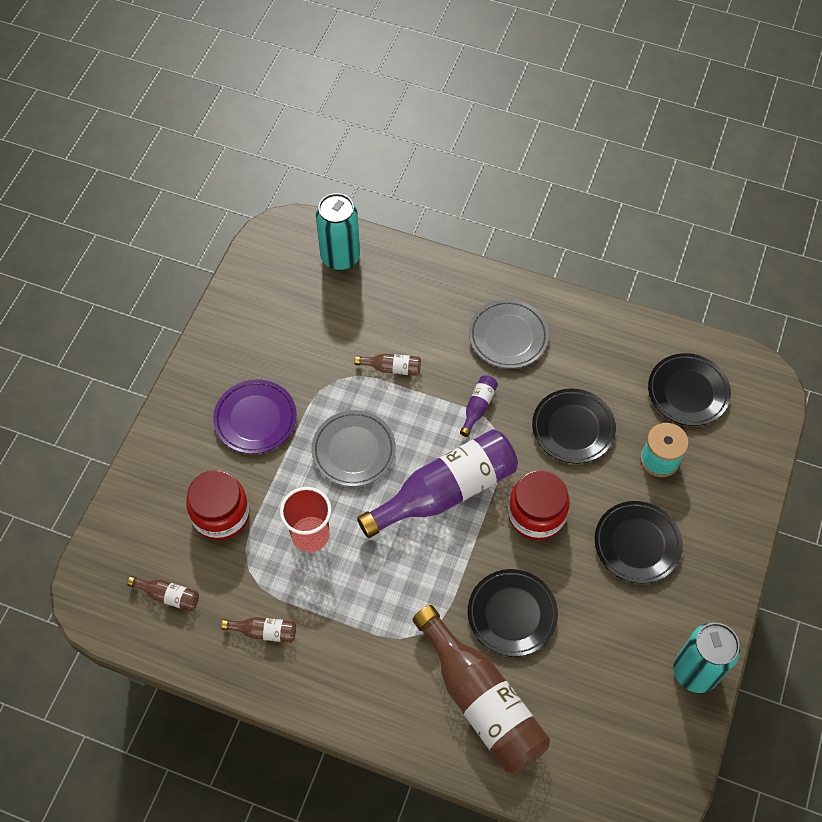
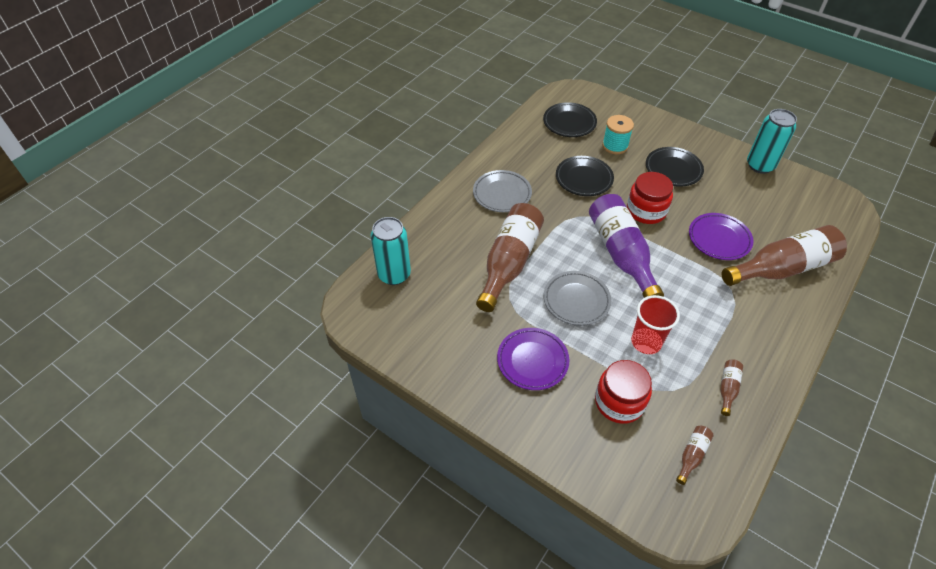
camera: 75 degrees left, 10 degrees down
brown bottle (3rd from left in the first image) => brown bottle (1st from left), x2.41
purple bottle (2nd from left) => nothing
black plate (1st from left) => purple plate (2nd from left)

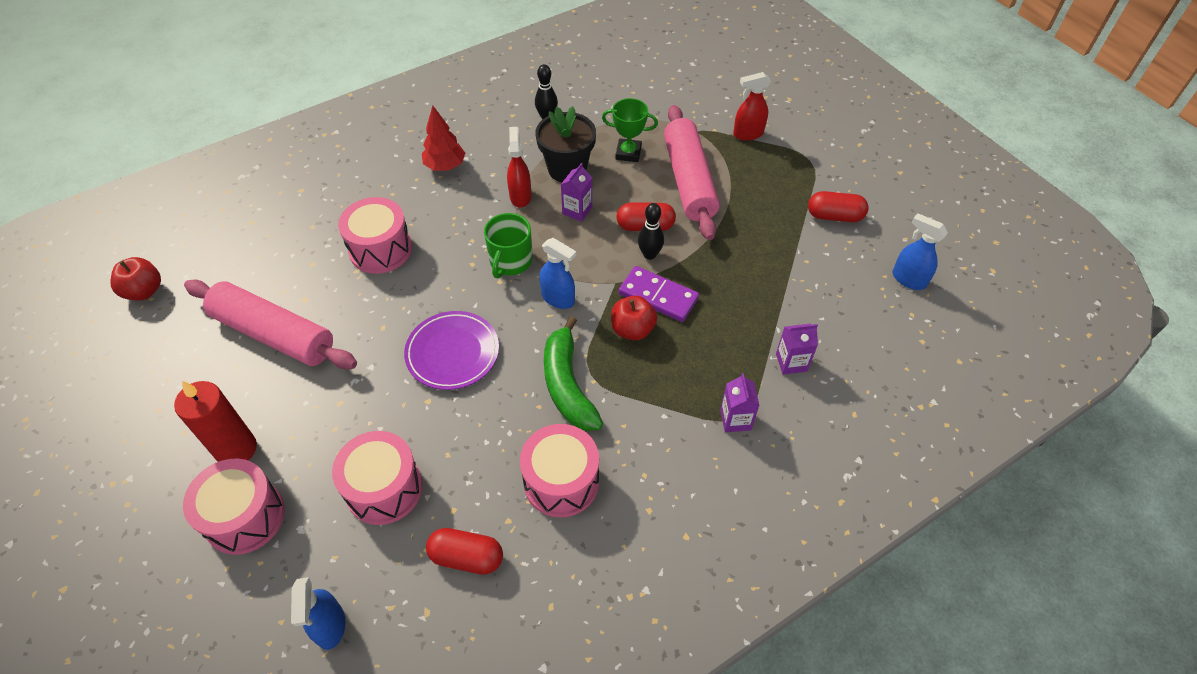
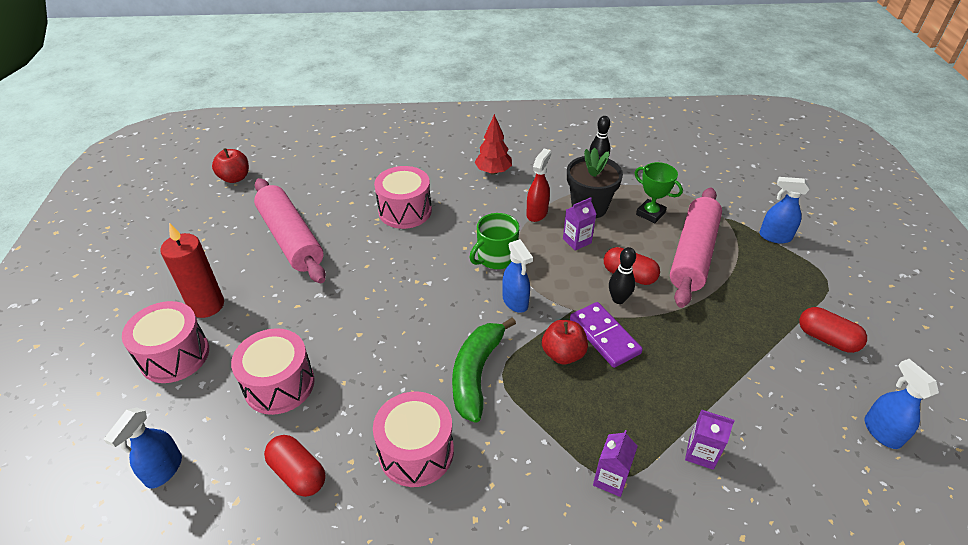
camera: 30 degrees right, 10 degrees down
red spray bottle (2nd from left) => blue spray bottle (3rd from left)
purple plate => nothing

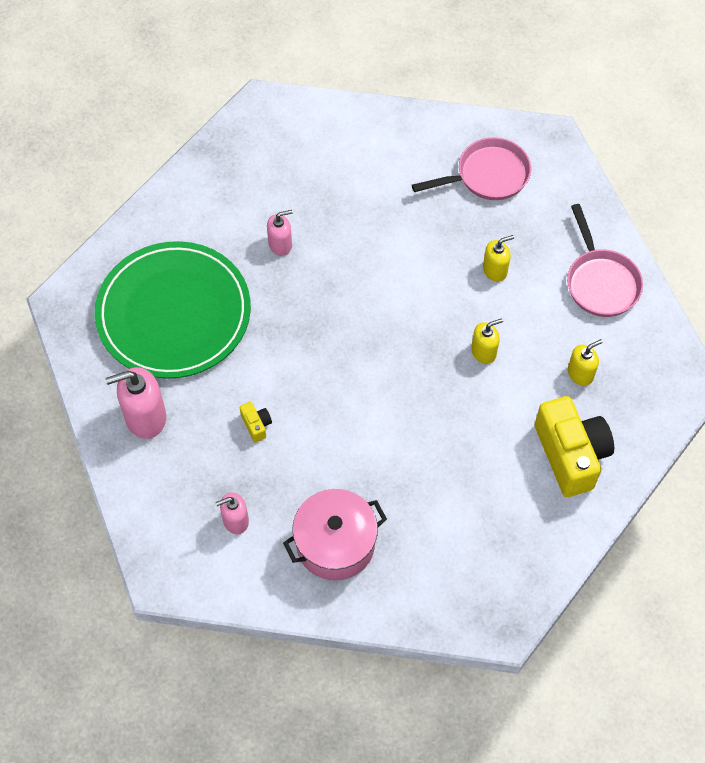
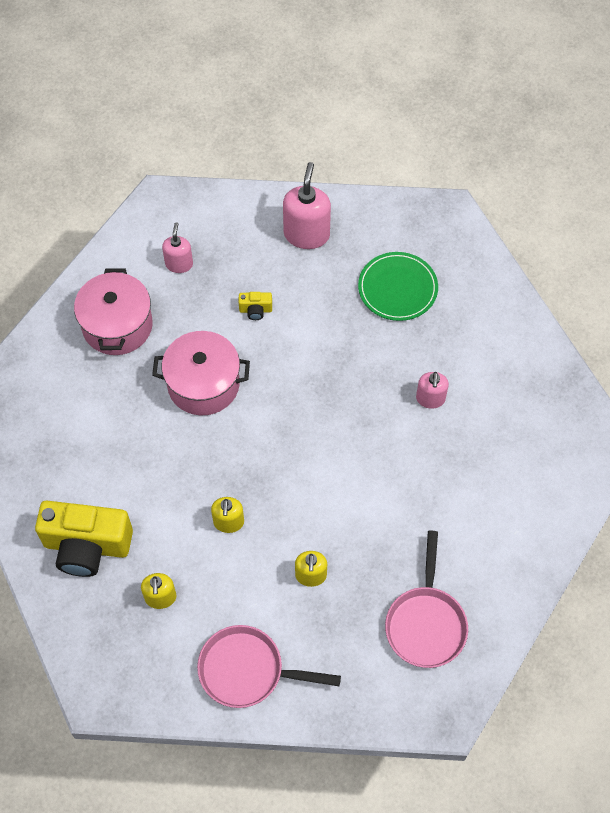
camera: 115 degrees right, 0 degrees up
green plate, x0.54
nothing => pink pot (2nd from left)

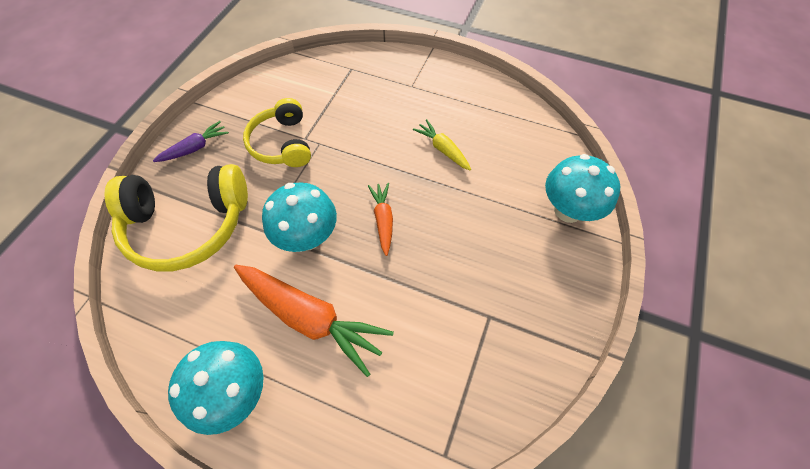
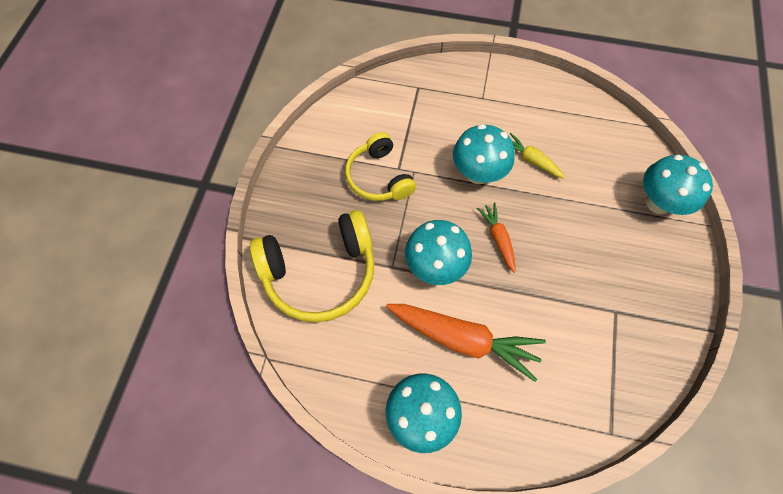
camera: 10 degrees left, 5 degrees up
purple carrot => nothing
nothing => turquoise mushroom (3rd from left)

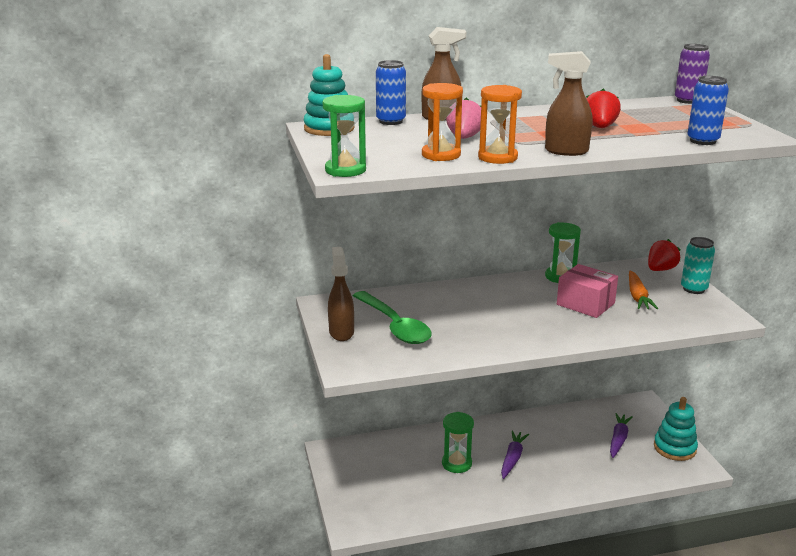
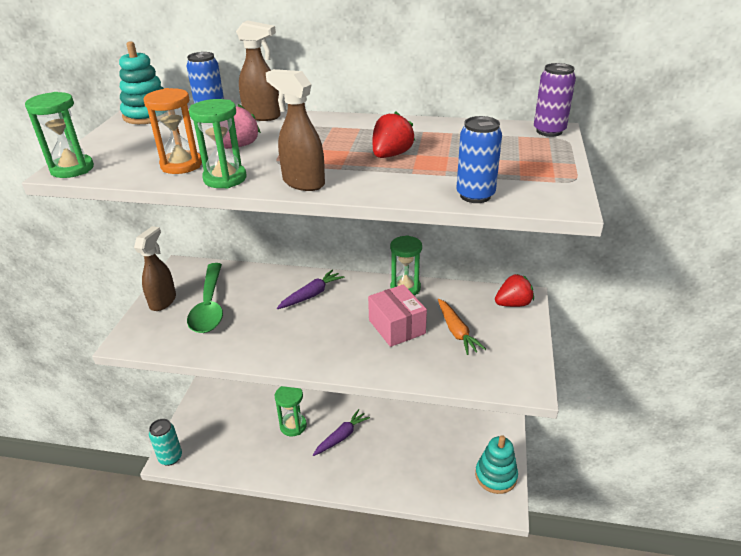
camera: 25 degrees right, 10 degrees up
orange hourglass (2nd from left) => green hourglass (2nd from left)
turquoise can, moved
orange carrot, 45 degrees counterclockwise
purple carrot (2nd from left in the first image) => purple carrot (1st from left), moved

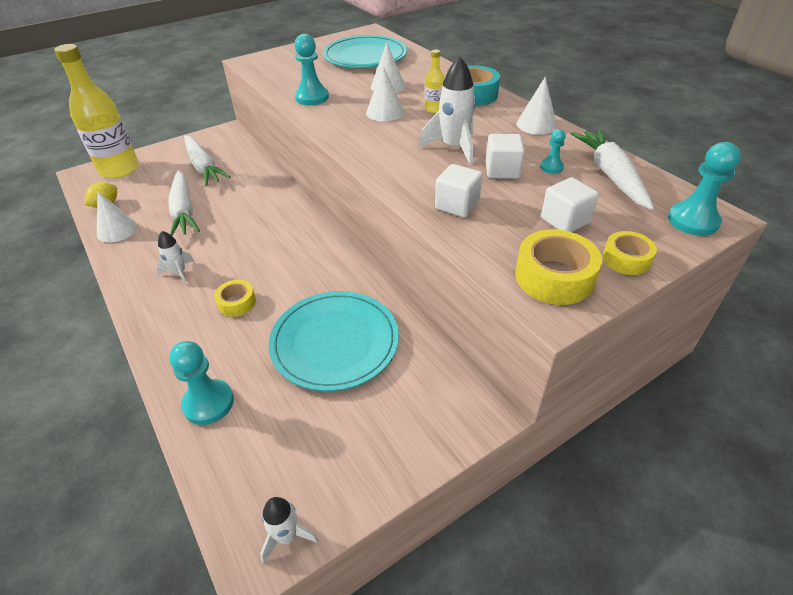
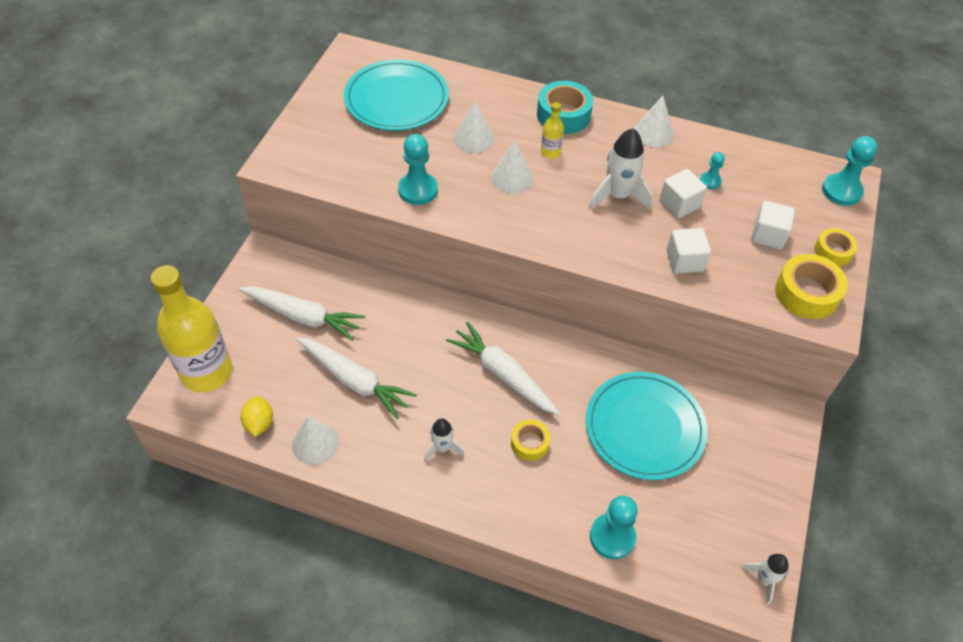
camera: 40 degrees left, 10 degrees up
white carrot (3rd from left), moved

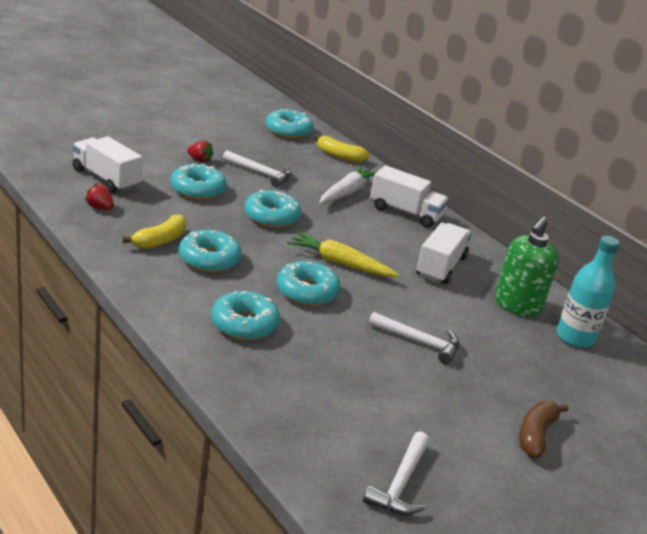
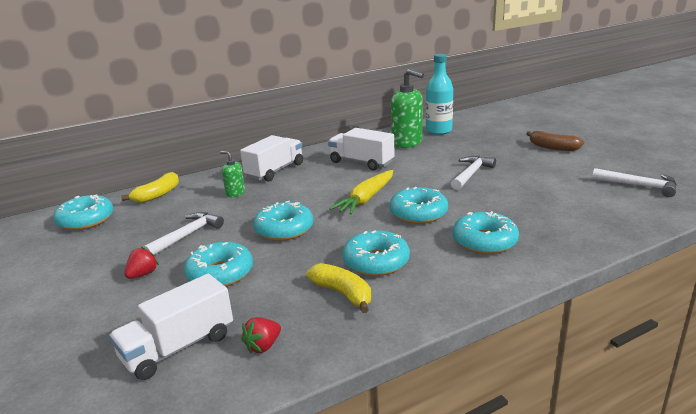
camera: 75 degrees left, 5 degrees down
white carrot => green soap dispenser (1st from left)

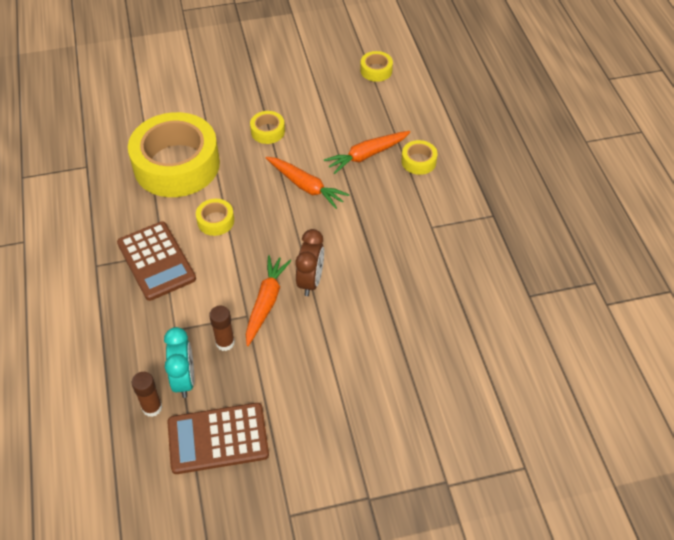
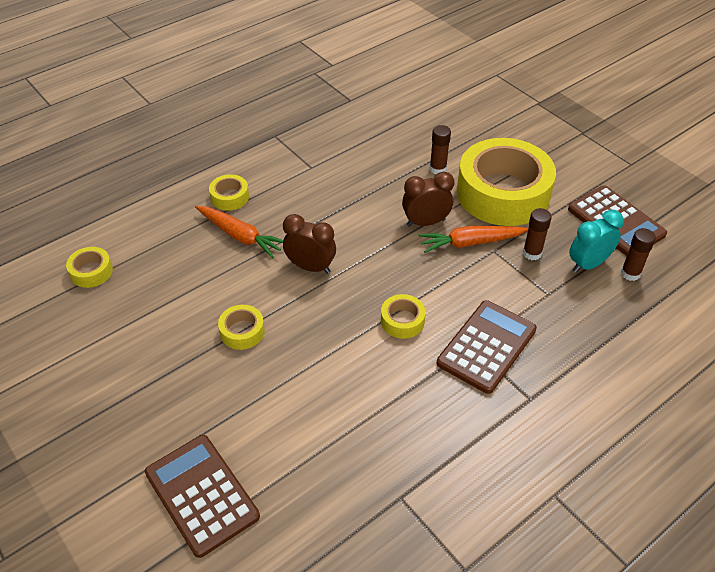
camera: 115 degrees left, 5 degrees down
yellow tape (1st from left in the first image) => yellow tape (5th from left), moved
orange carrot (2nd from left) => brown clock (1st from left)
nothing => brown glue stick (1st from left)
nothing => brown calculator (1st from left)

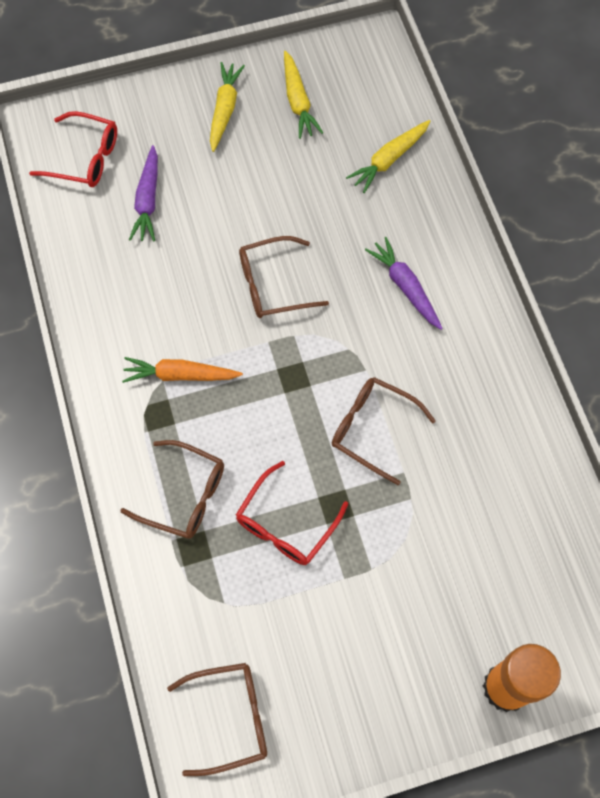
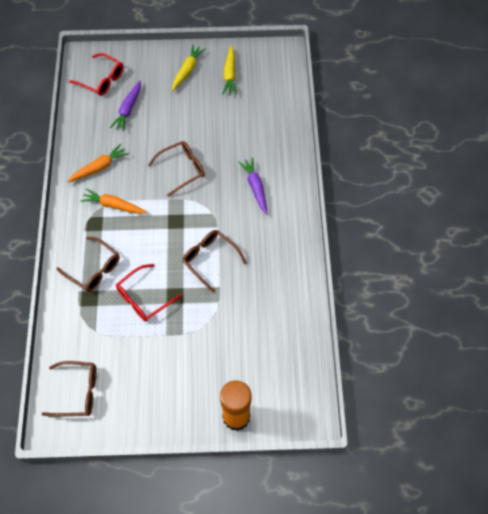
camera: 15 degrees right, 5 degrees down
yellow carrot (3rd from left) => nothing
brown glasses (3rd from left), 150 degrees clockwise
nothing => orange carrot (1st from left)

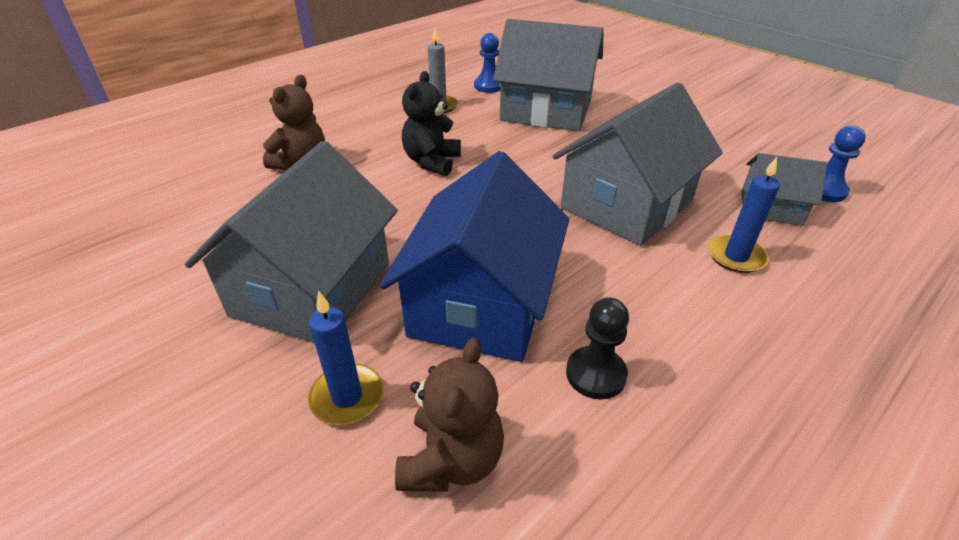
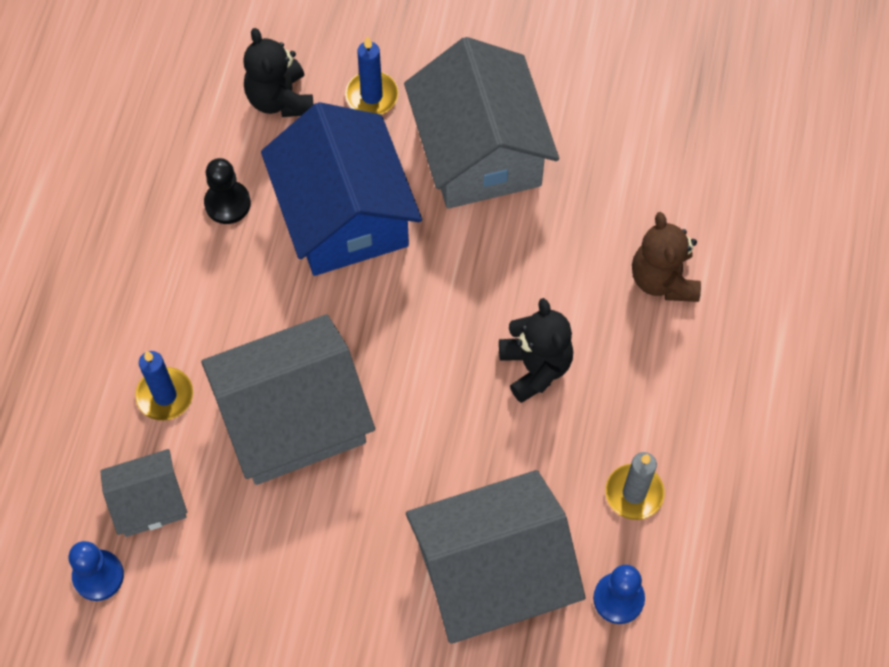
camera: 145 degrees right, 25 degrees up
grey house (3rd from left in the first image) => grey house (2nd from left), 60 degrees clockwise
brown teddy bear (2nd from left) => black teddy bear (1st from left)

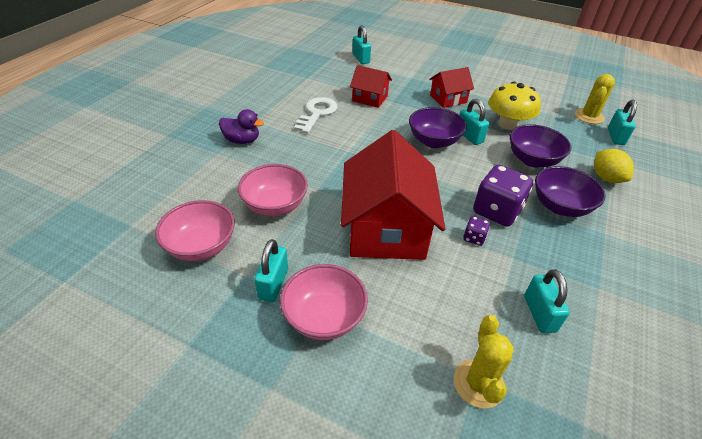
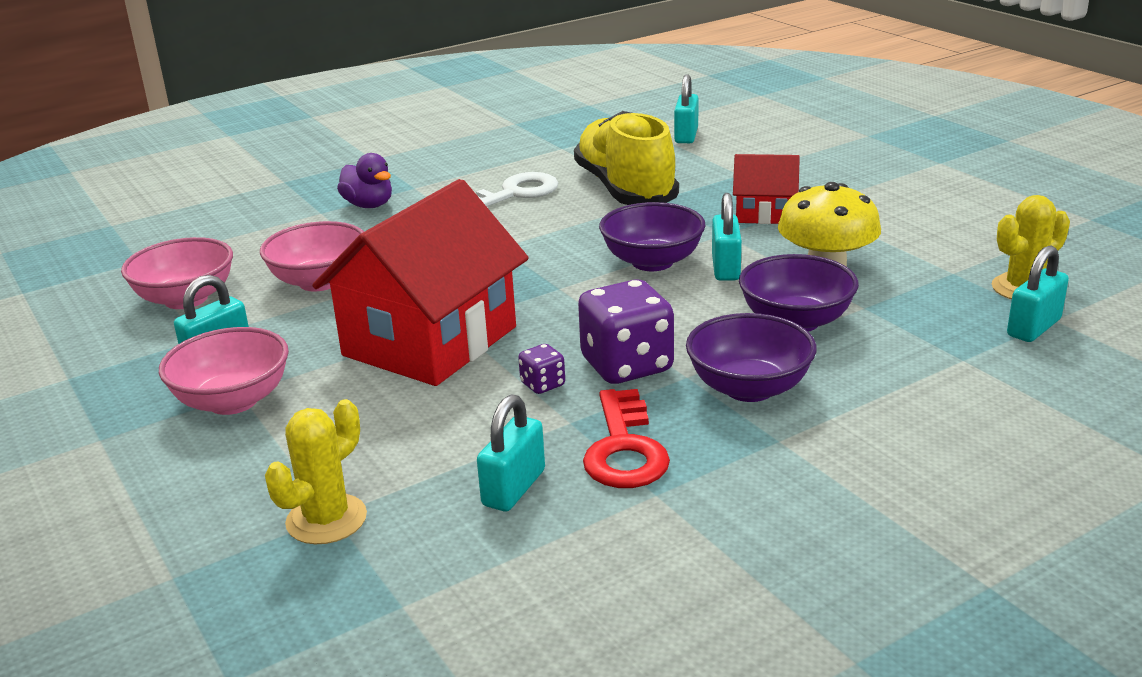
camera: 35 degrees right, 15 degrees down
red house (1st from left) => yellow shoe
yellow lemon => nothing
nothing => red key

